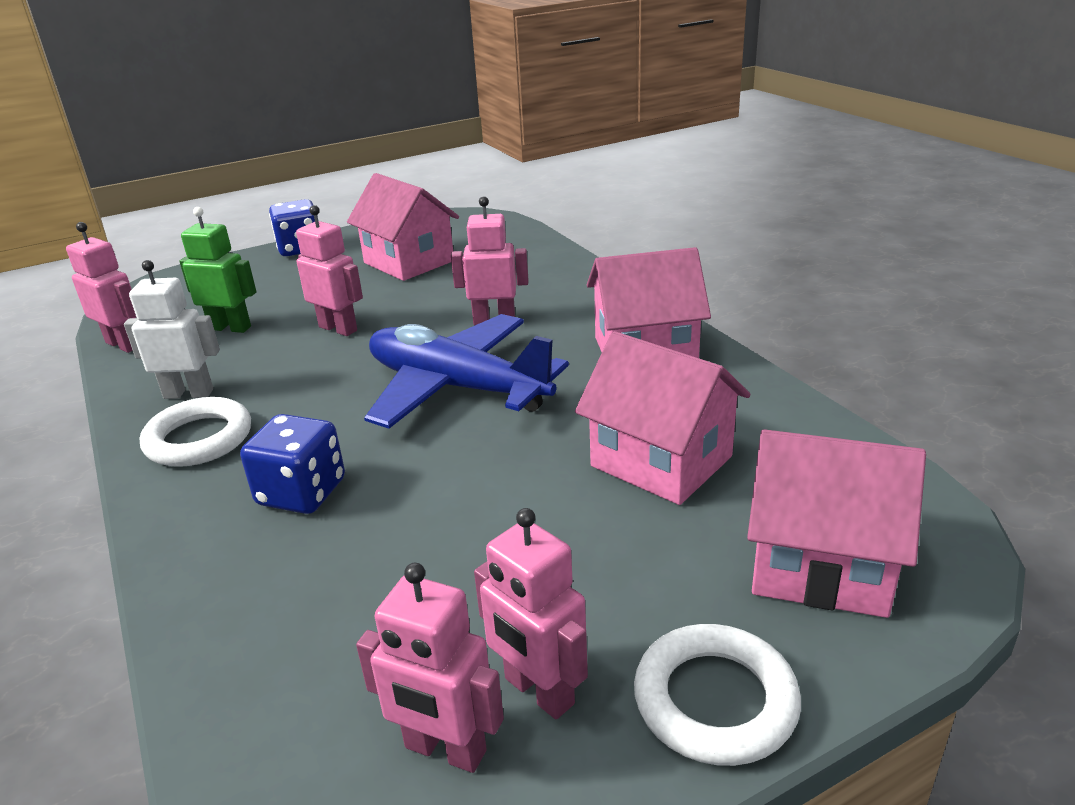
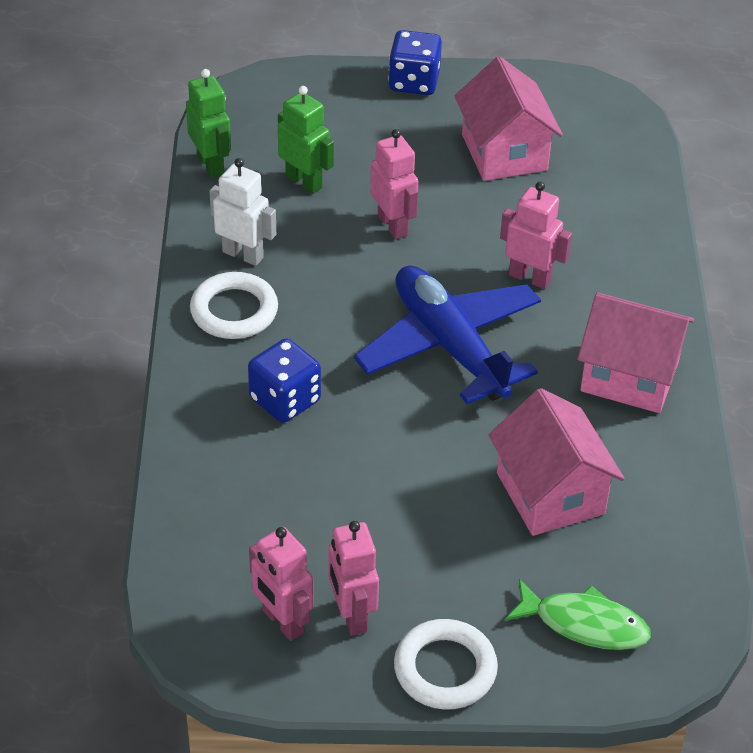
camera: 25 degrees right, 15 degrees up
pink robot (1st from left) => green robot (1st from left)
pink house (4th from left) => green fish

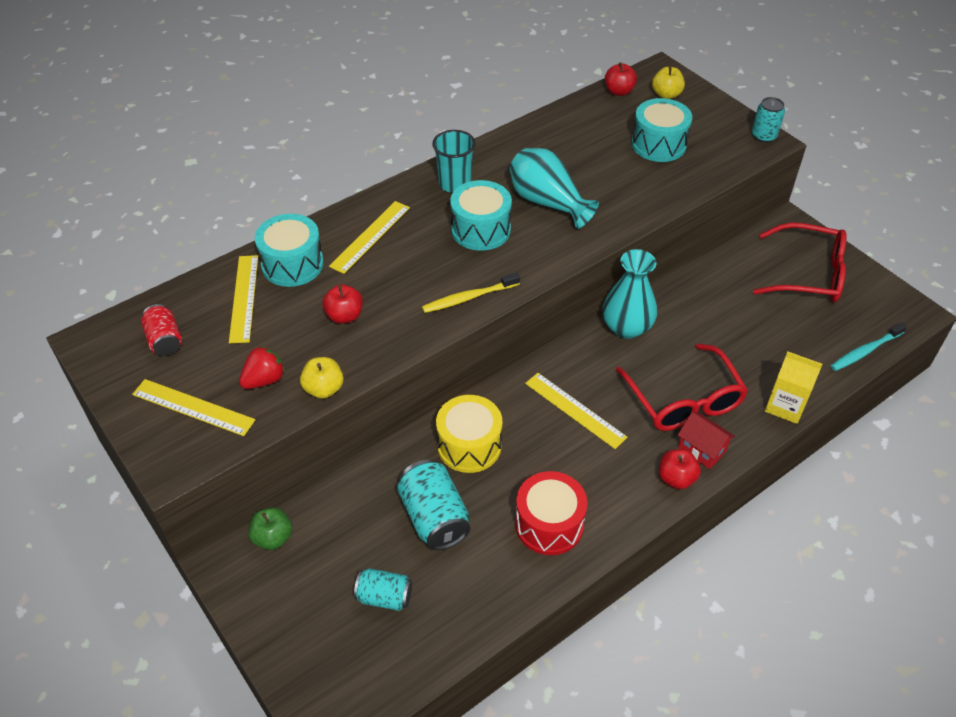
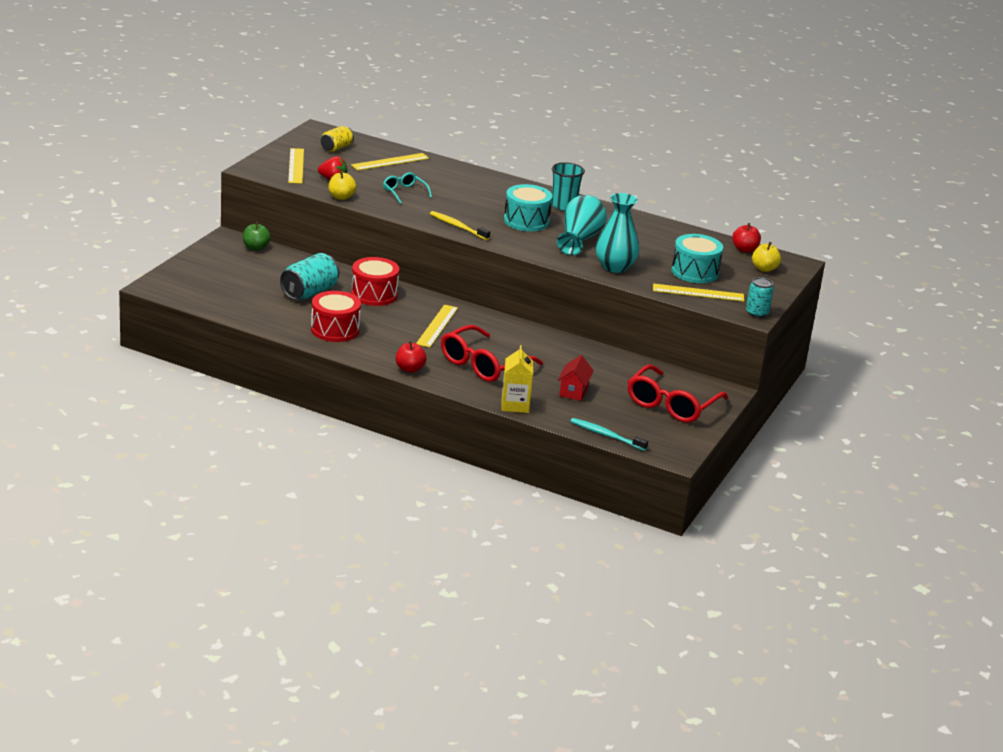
camera: 60 degrees right, 20 degrees down
yellow ruler (3rd from left in the first image) => yellow ruler (4th from left), moved
turquoise drum (1st from left) => nothing
red glasses (2nd from left), 45 degrees clockwise
turquoise vase (2nd from left), moved
red apple (1st from left) => turquoise glasses
red can => yellow can
yellow drum => red drum (2nd from left)
red house, moved
turquoise can (1st from left) => nothing

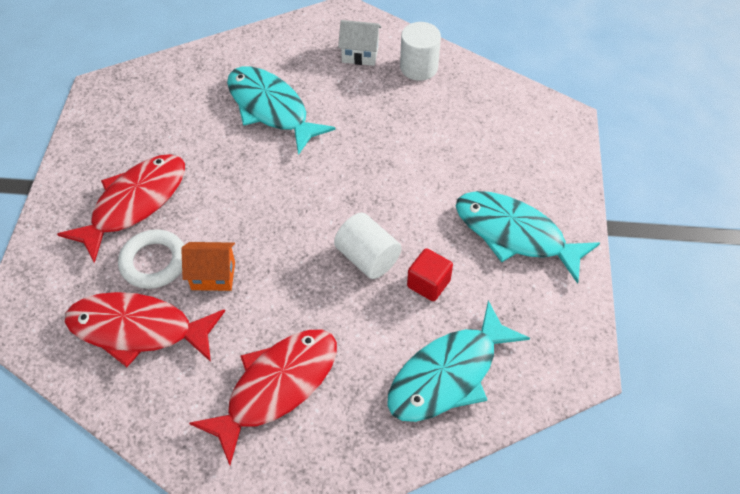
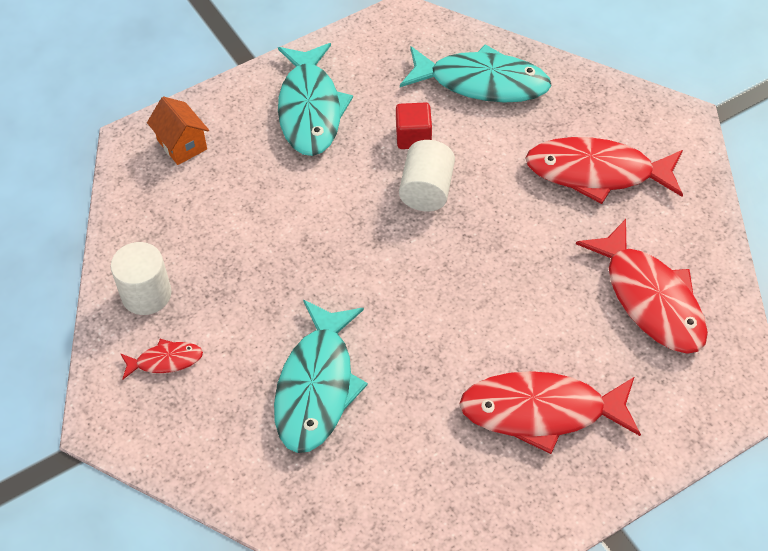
camera: 125 degrees left, 0 degrees up
white house => red fish (1st from left)
white ring => nothing
orange house, moved

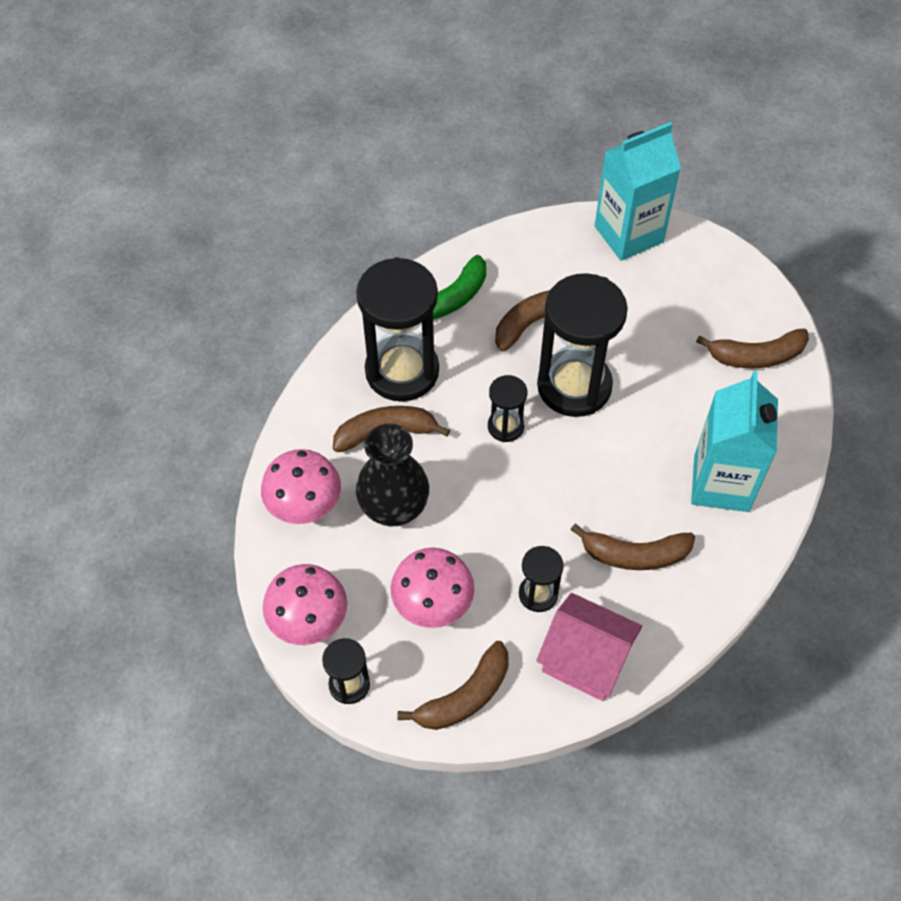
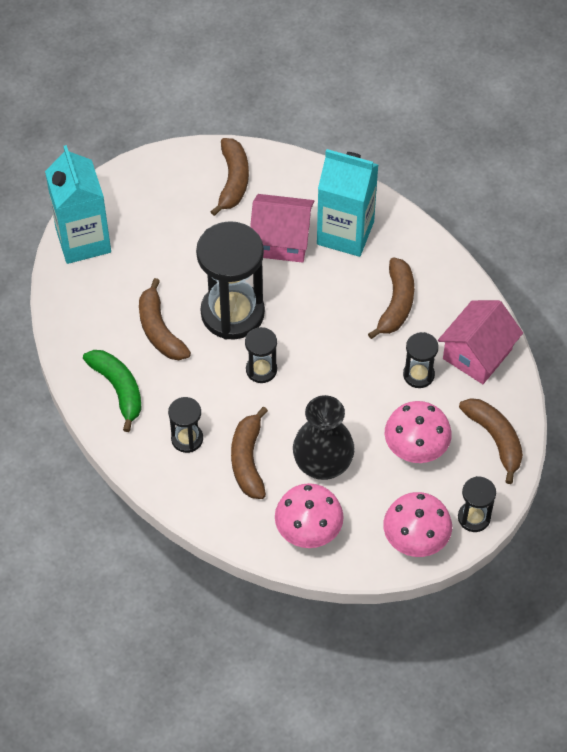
camera: 80 degrees left, 0 degrees up
black hourglass (2nd from left in the first image) => black hourglass (1st from left), x0.48
nothing => pink house (1st from left)

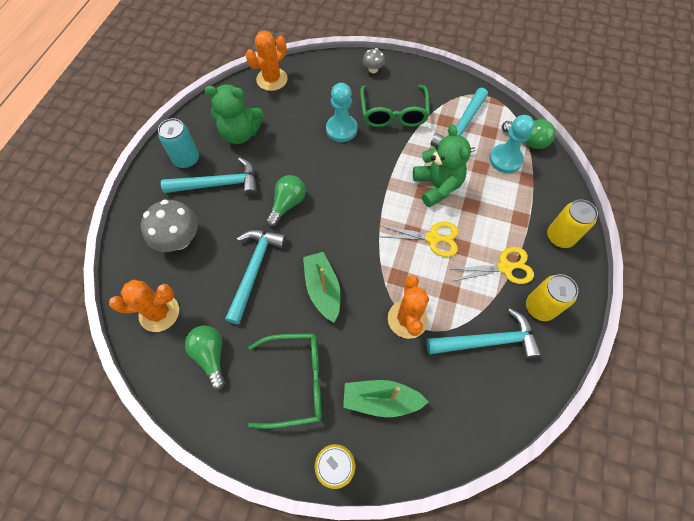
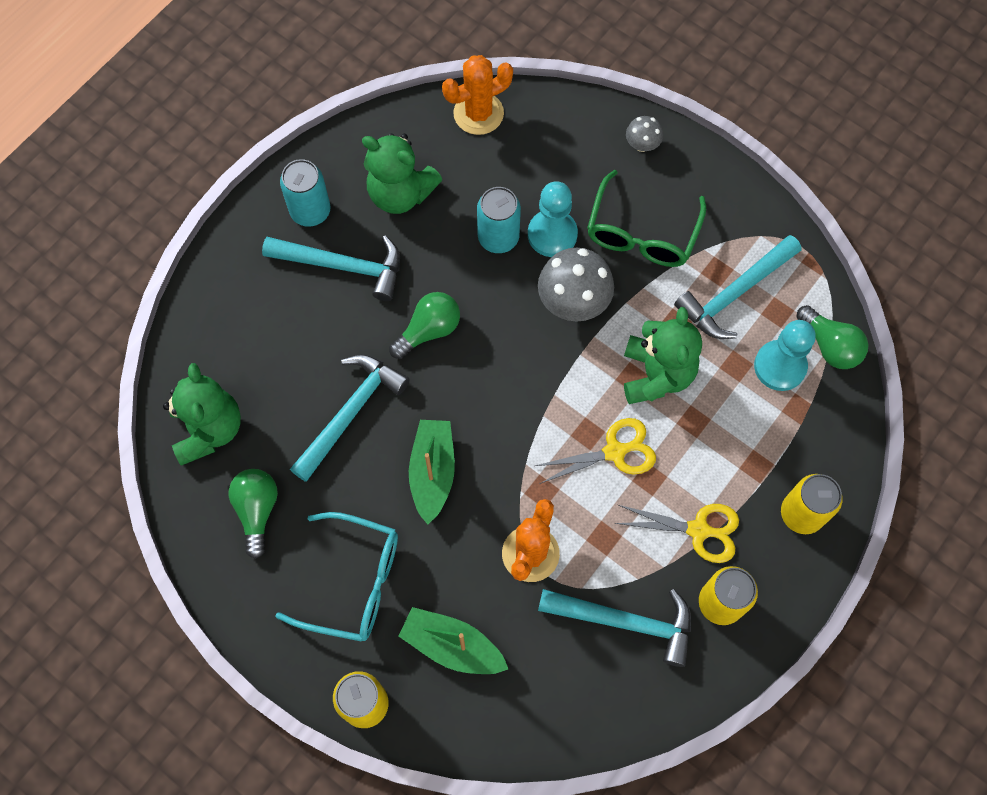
camera: 20 degrees right, 5 degrees up
grey mushroom (1st from left), moved
yellow scissors (1st from left), 45 degrees counterclockwise
orange cactus (1st from left) => green teddy bear (1st from left)
green glasses (1st from left) => turquoise glasses
nothing => turquoise can (2nd from left)

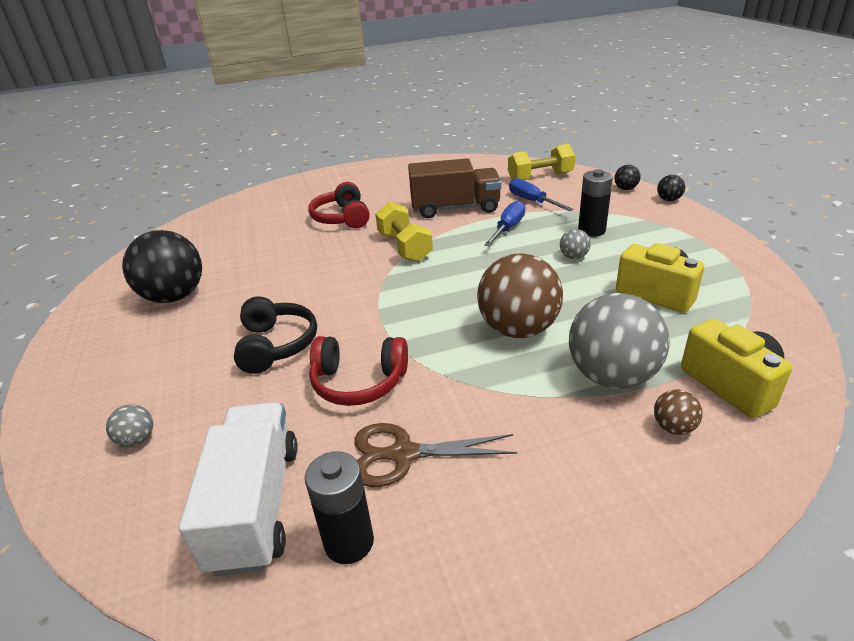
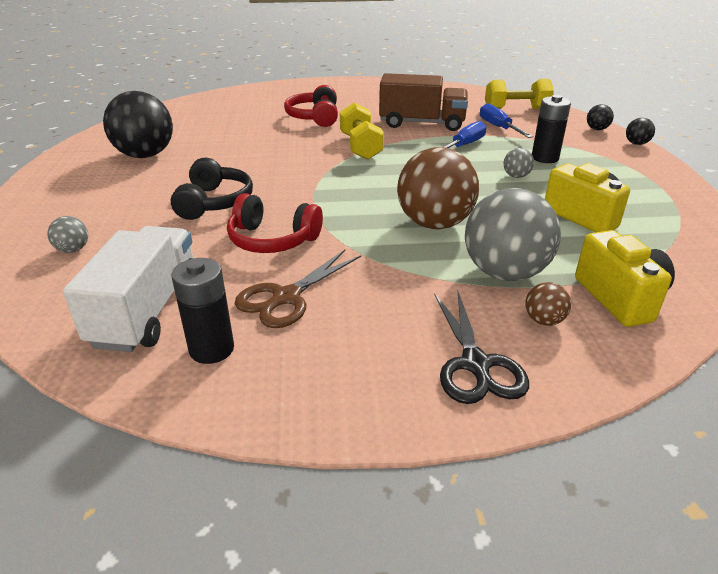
camera: 10 degrees right, 0 degrees up
brown scissors, 60 degrees counterclockwise
nothing => black scissors

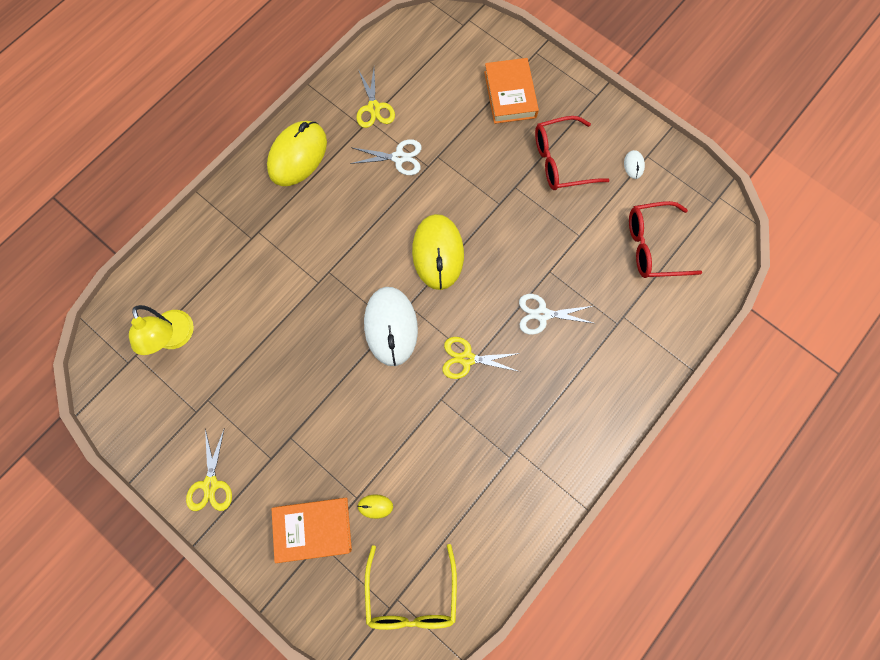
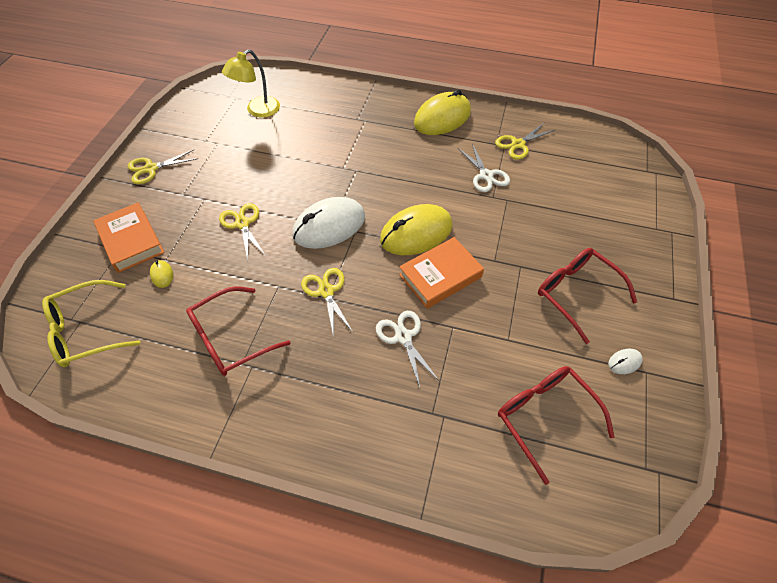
camera: 65 degrees right, 20 degrees down
orange book (2nd from left), moved
yellow mouse (1st from left in the first image) => yellow mouse (3rd from left), 45 degrees counterclockwise
nothing => yellow scissors (2nd from left)
nothing => red glasses (1st from left)

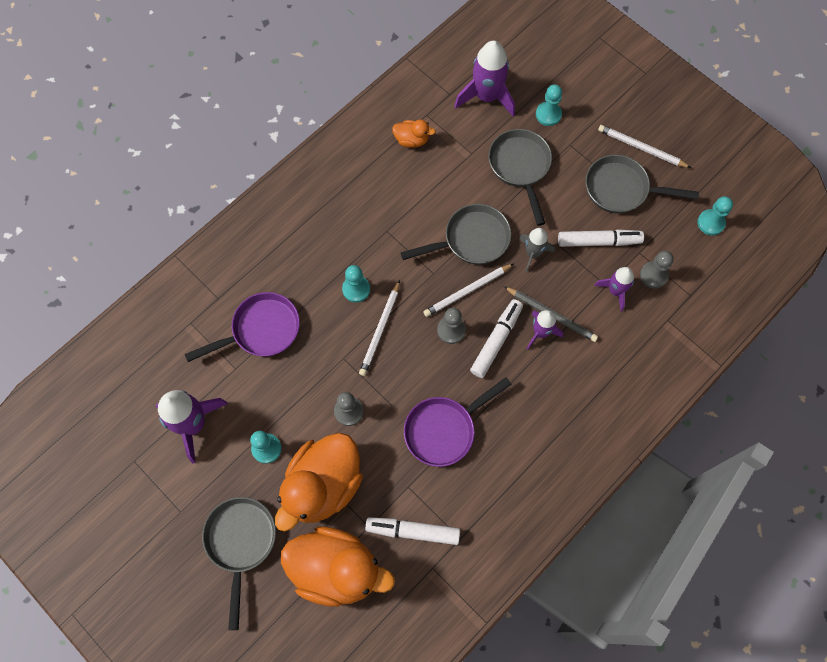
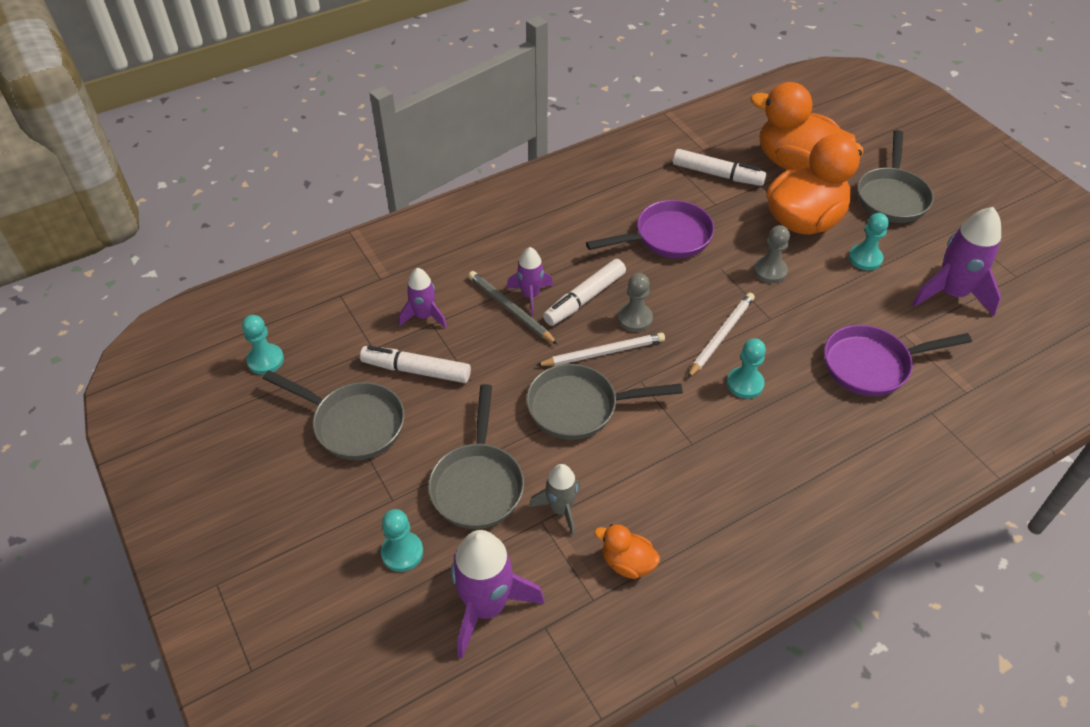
camera: 165 degrees left, 20 degrees down
white pencil (3rd from left) => nothing
grey rocket, moved
grey pawn (3rd from left) => nothing

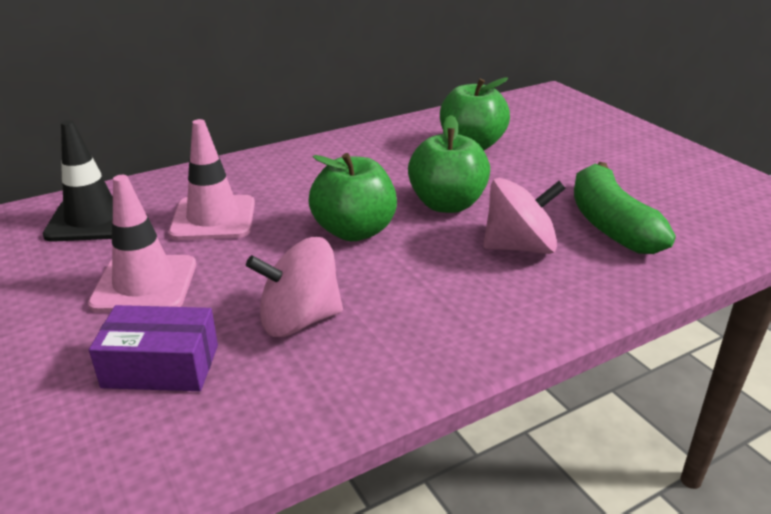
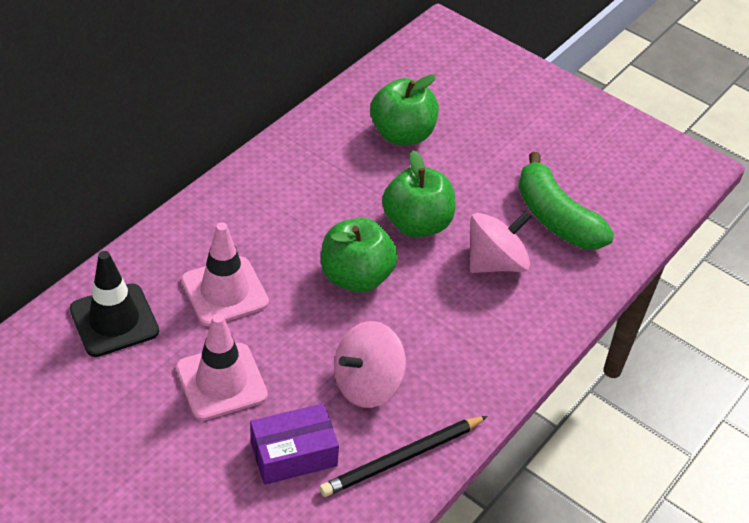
camera: 25 degrees left, 15 degrees up
nothing => black pencil

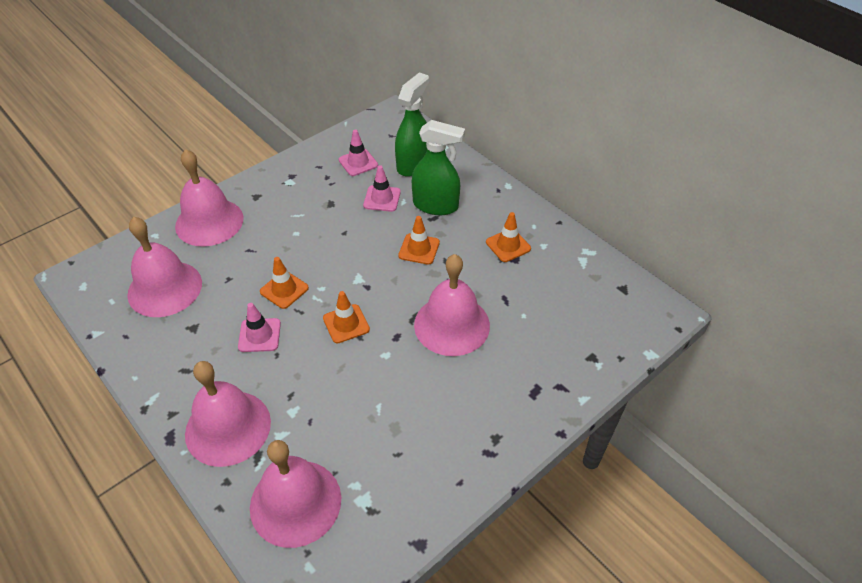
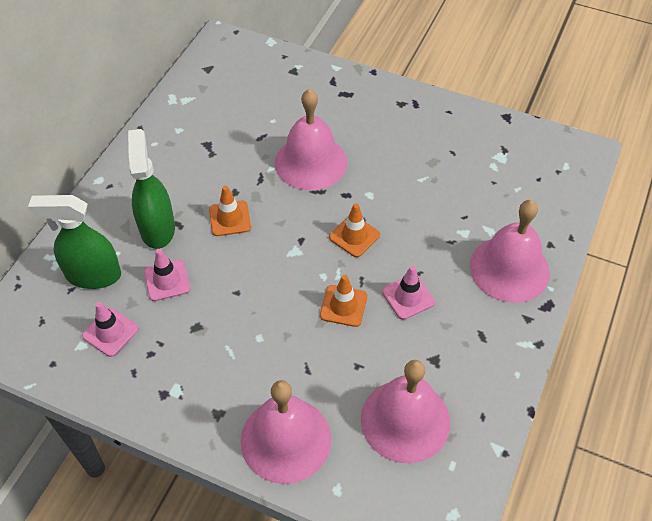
camera: 115 degrees left, 5 degrees up
orange traffic cone (4th from left) => nothing
pink bell (4th from left) => nothing

